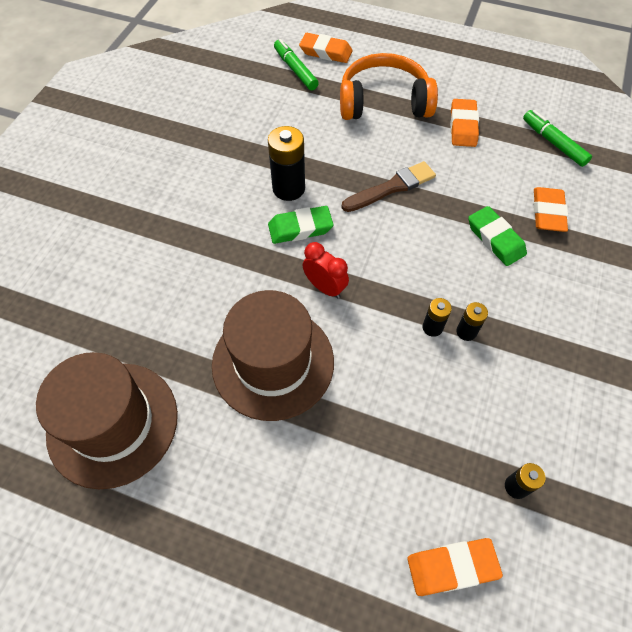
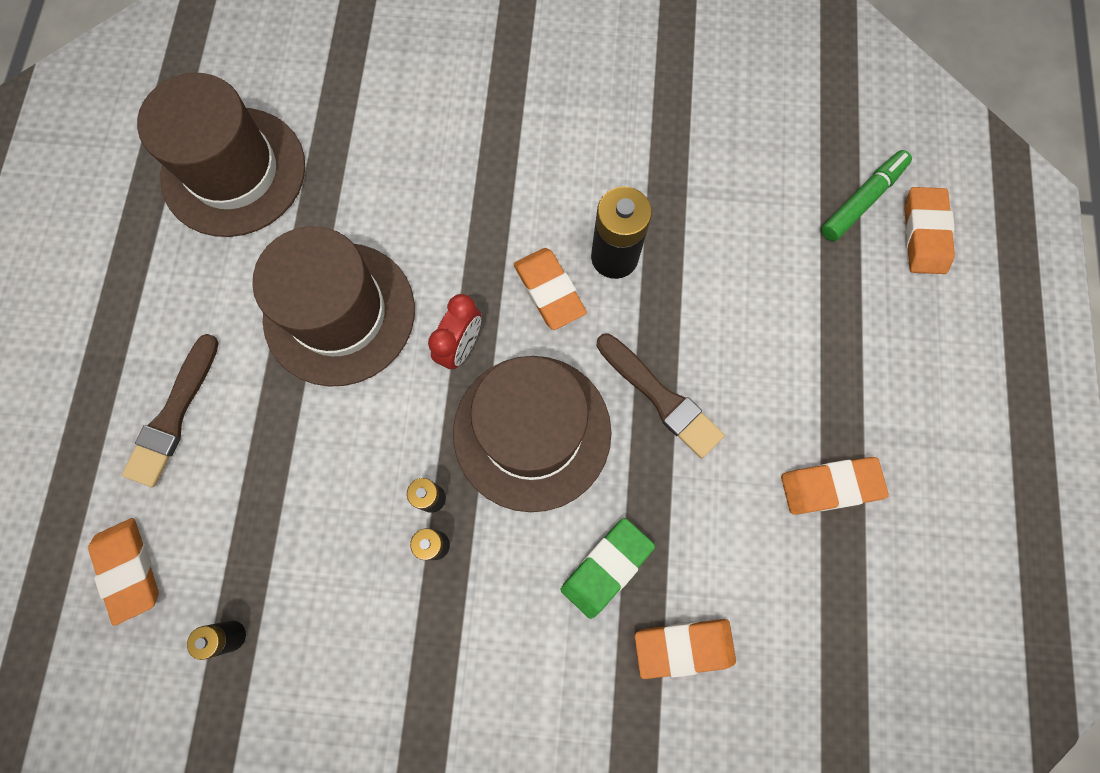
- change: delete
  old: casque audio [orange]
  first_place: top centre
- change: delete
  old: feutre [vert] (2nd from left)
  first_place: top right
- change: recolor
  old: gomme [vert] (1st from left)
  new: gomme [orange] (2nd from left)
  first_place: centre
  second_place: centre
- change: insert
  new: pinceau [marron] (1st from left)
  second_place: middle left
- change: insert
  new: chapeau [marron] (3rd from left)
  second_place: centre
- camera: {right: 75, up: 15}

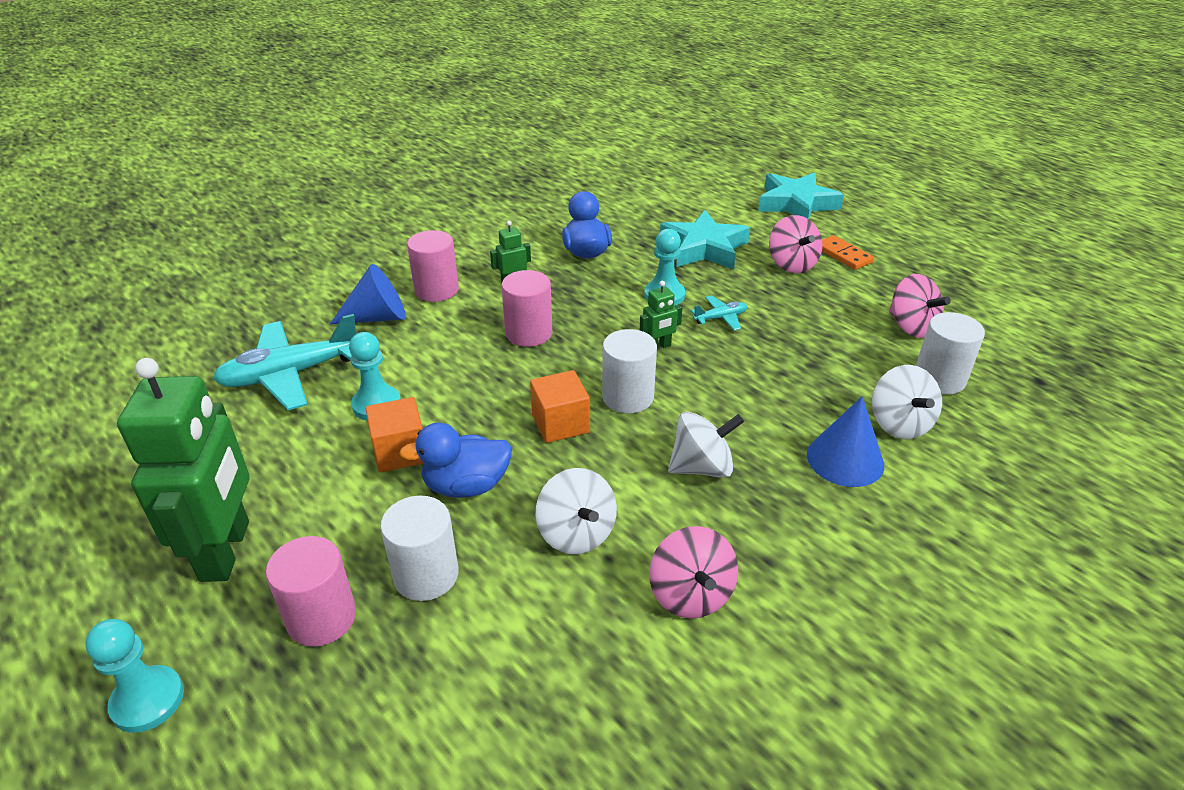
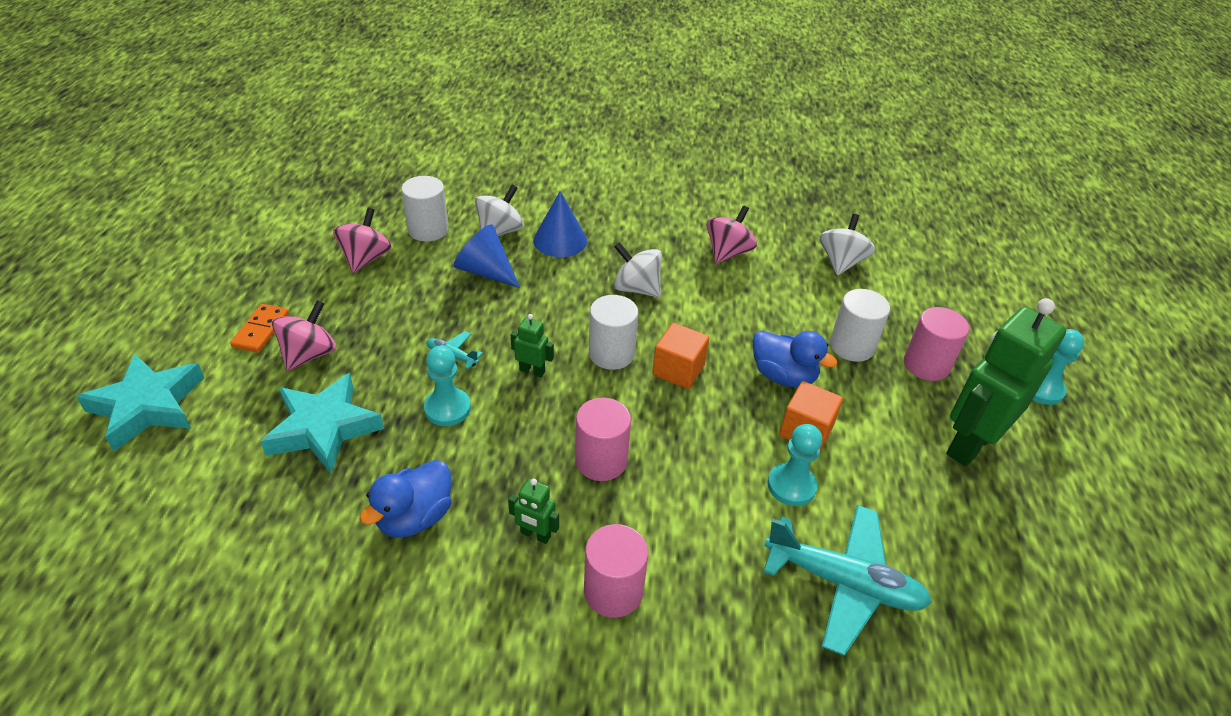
- change: move
  old: cône [bleu] (1st from left)
  first_place: middle left
  second_place: centre
- change: move
  old: toupie [blanc] (1st from left in the first image)
  new: toupie [blanc] (3rd from left)
  first_place: centre
  second_place: middle right
- camera: {right: -135, up: 5}

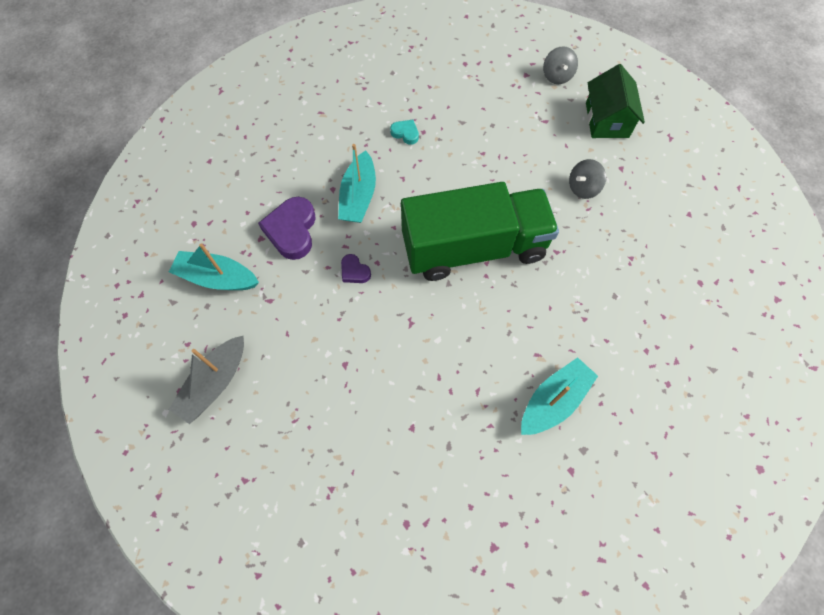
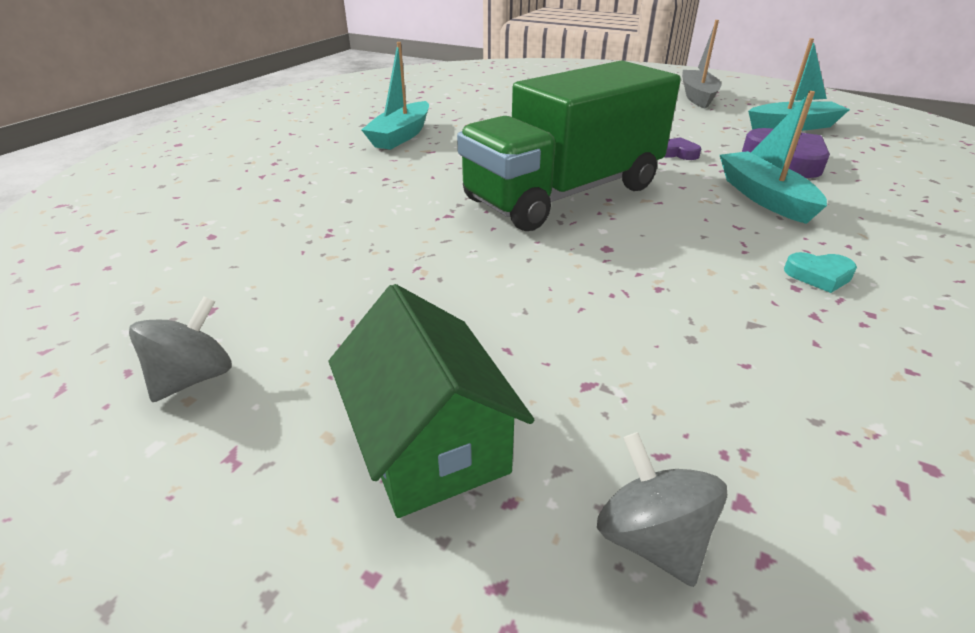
- change: move
  old: toupie [gris] (2nd from left in the first image)
  new: toupie [gris] (1st from left)
  first_place: top right
  second_place: middle left
- camera: {right: 155, up: -30}

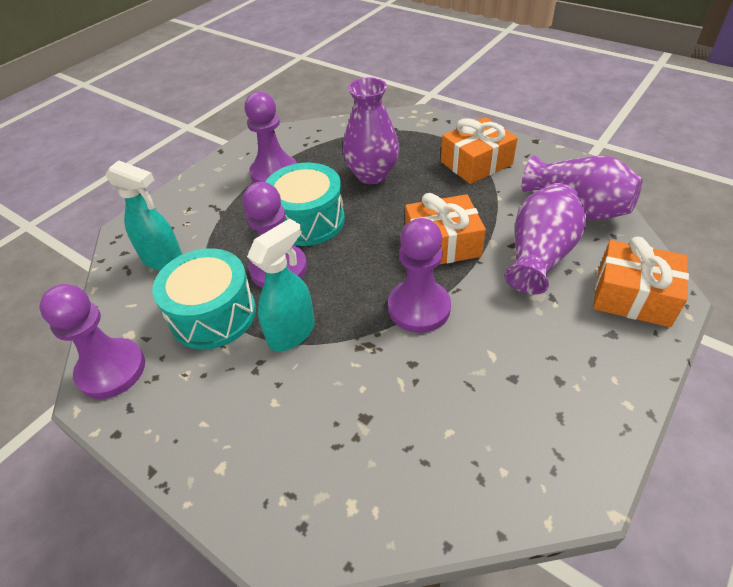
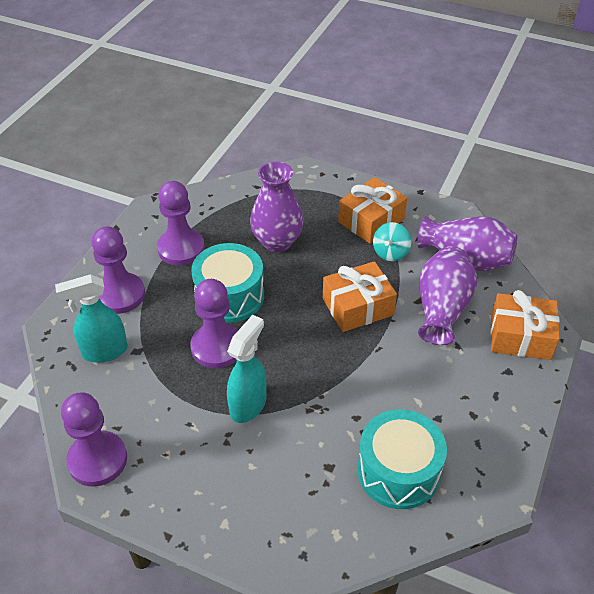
- change: rotate
  old: vaporisateur [turquoise] (1st from left)
  first_place: middle left
  second_place: middle left
  degrees: 150
- change: move
  old: pion [violet] (4th from left in the first image)
  new: pion [violet] (2nd from left)
  first_place: centre
  second_place: middle left
- change: move
  old: tambour [turquoise] (1st from left in the first image)
  new: tambour [turquoise] (2nd from left)
  first_place: middle left
  second_place: bottom right
- change: insert
  new: toupie [turquoise]
  second_place: centre
- camera: {right: -15, up: 0}

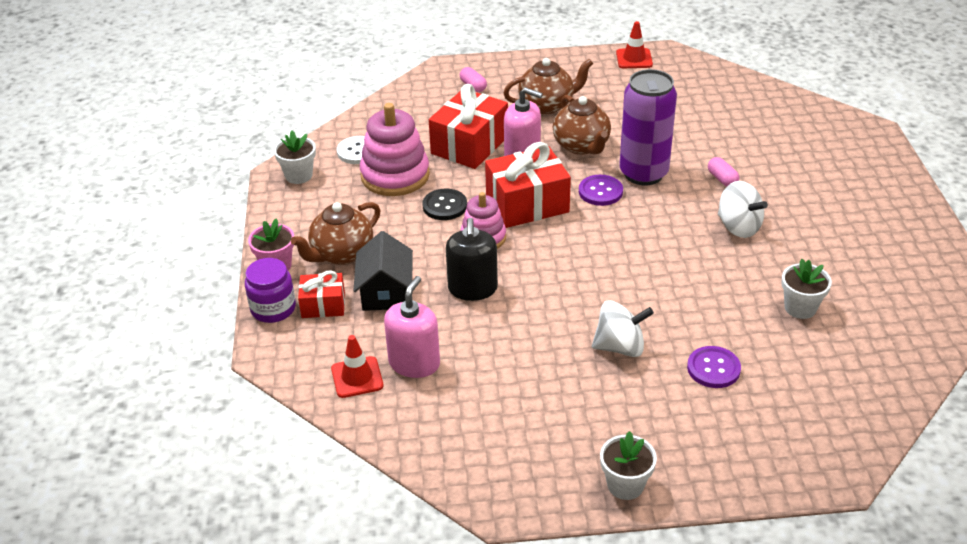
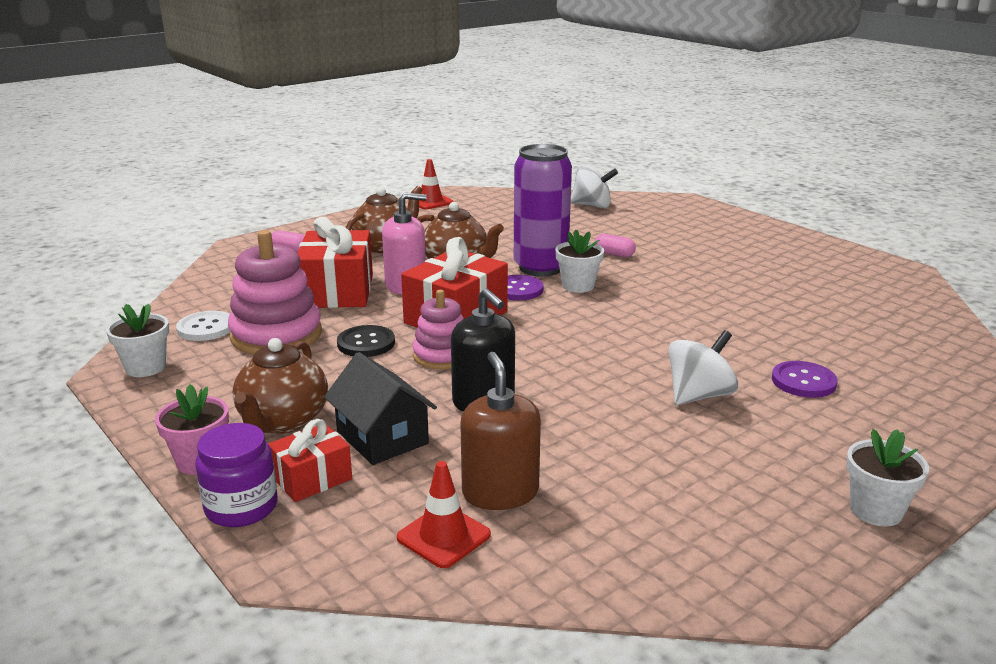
- change: move
  old: toupie [blanc] (2nd from left in the first image)
  new: toupie [blanc] (1st from left)
  first_place: middle right
  second_place: top centre
- change: move
  old: pot de fleurs [blanc] (3rd from left in the first image)
  new: pot de fleurs [blanc] (2nd from left)
  first_place: middle right
  second_place: centre
- change: recolor
  old: distributeur de savon [rose] (1st from left)
  new: distributeur de savon [marron]
  first_place: centre
  second_place: centre
- camera: {right: -35, up: -15}

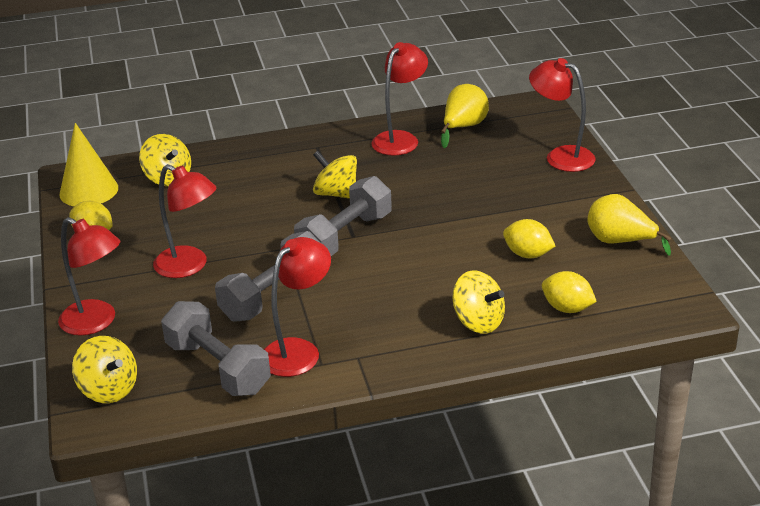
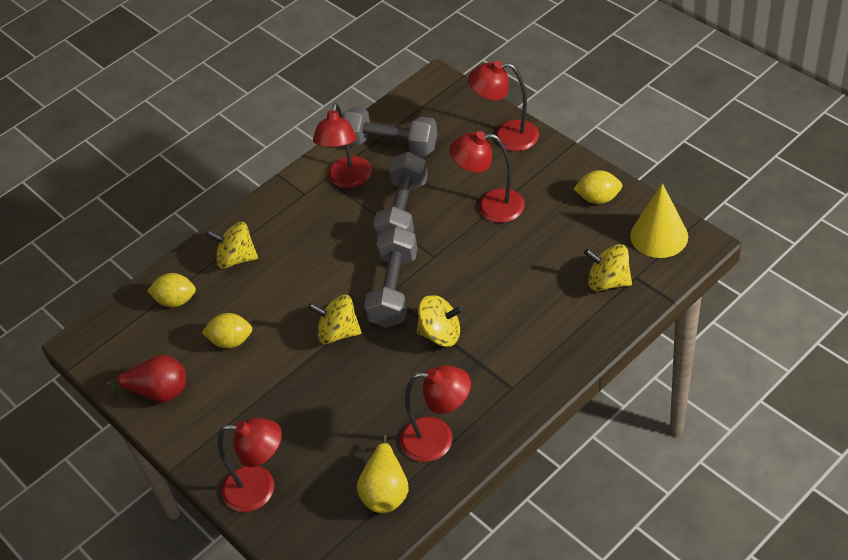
- change: rotate
  old: lampe [rouge] (4th from left in the first image)
  first_place: top centre
  second_place: bottom centre
  degrees: -90
- change: recolor
  old: poire [jaune] (2nd from left)
  new: poire [rouge]
  first_place: middle right
  second_place: bottom left
- change: move
  old: toupie [jaune] (1st from left in the first image)
  new: toupie [jaune] (2nd from left)
  first_place: bottom left
  second_place: centre
- camera: {right: 155, up: 15}

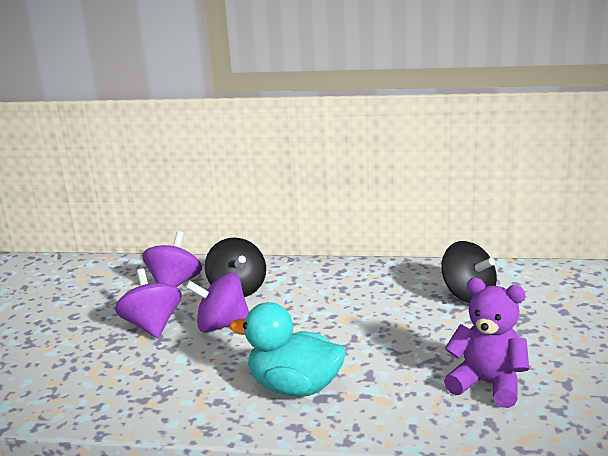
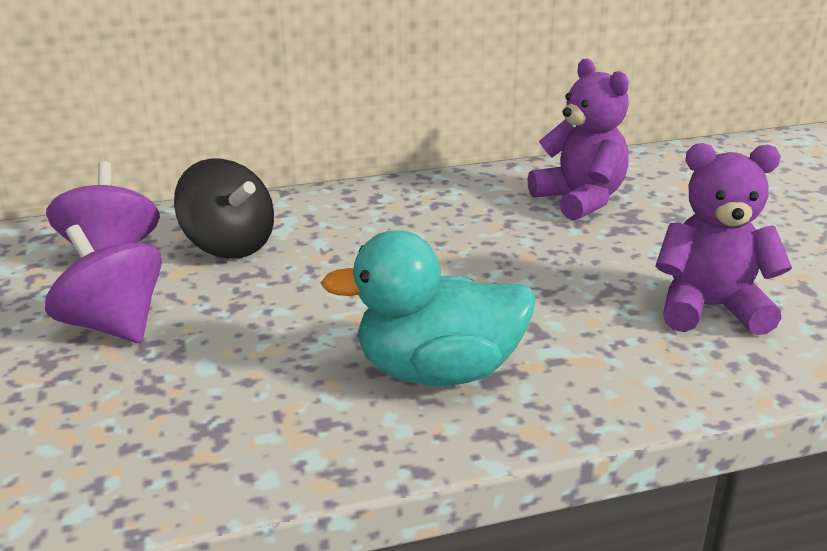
- change: replace
  old: toupie [noir] (2nd from left)
  new: ours en peluche [violet] (1st from left)
  first_place: middle right
  second_place: top right
- change: delete
  old: toupie [violet] (3rd from left)
  first_place: centre
- camera: {right: -25, up: 5}

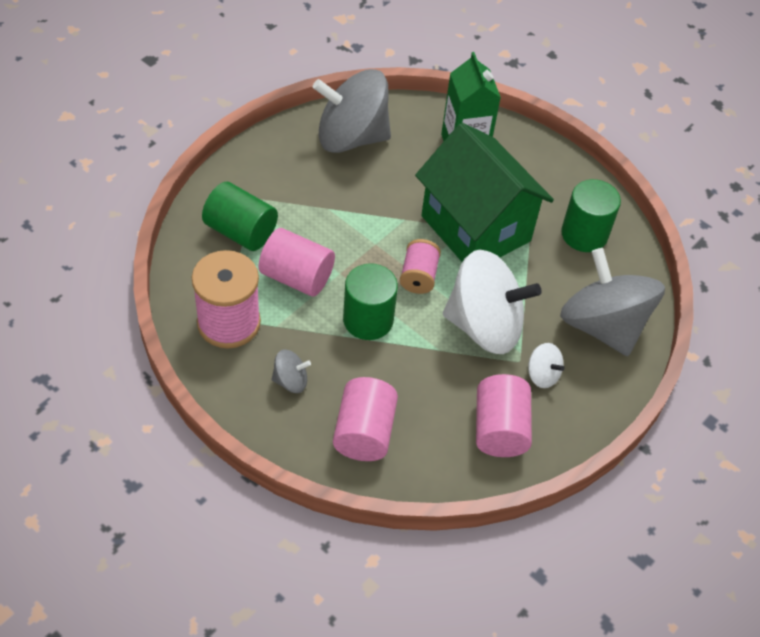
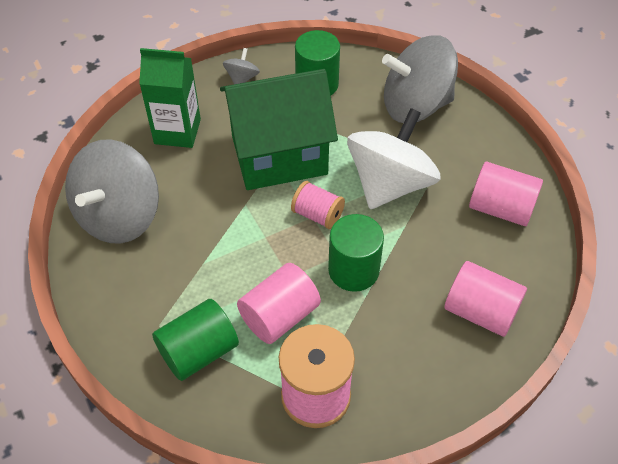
- change: delete
  old: toupie [blanc] (2nd from left)
  first_place: middle right
- change: move
  old: toupie [gris] (1st from left in the first image)
  new: toupie [gris] (2nd from left)
  first_place: centre
  second_place: top centre
- camera: {right: -65, up: 0}

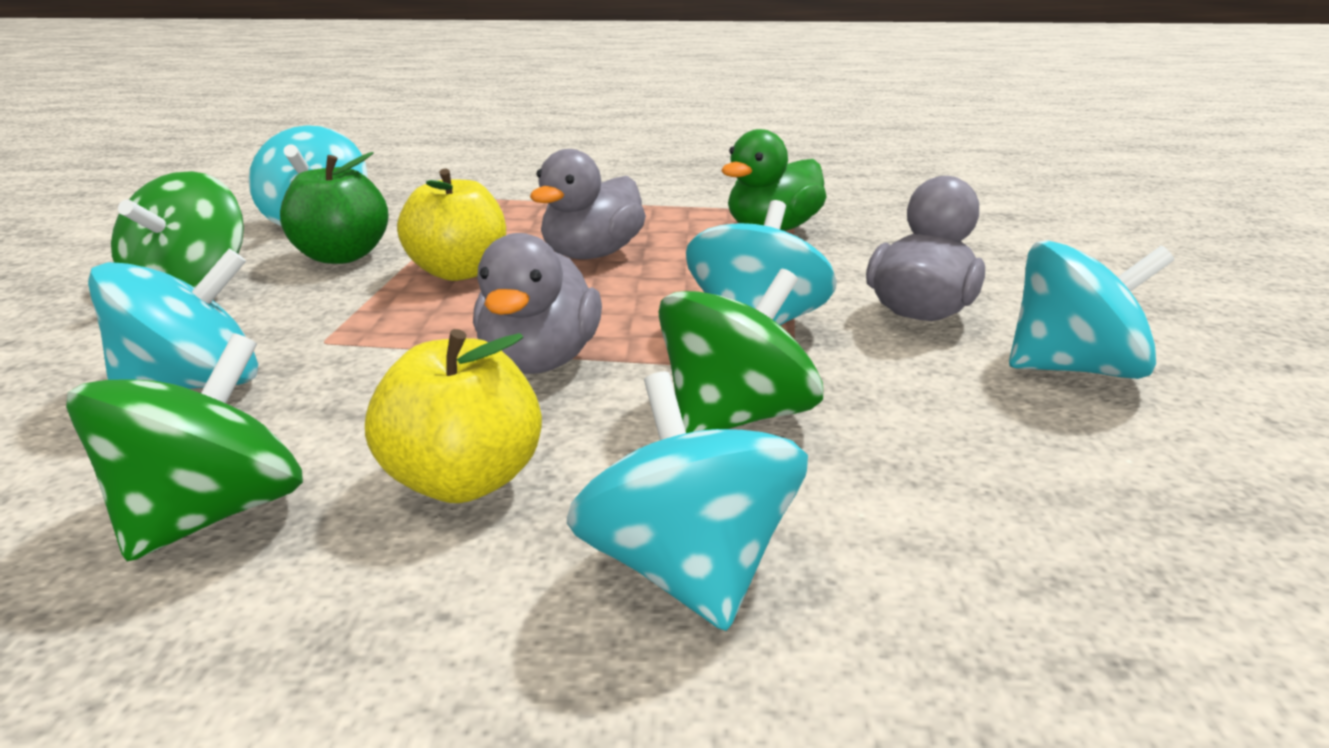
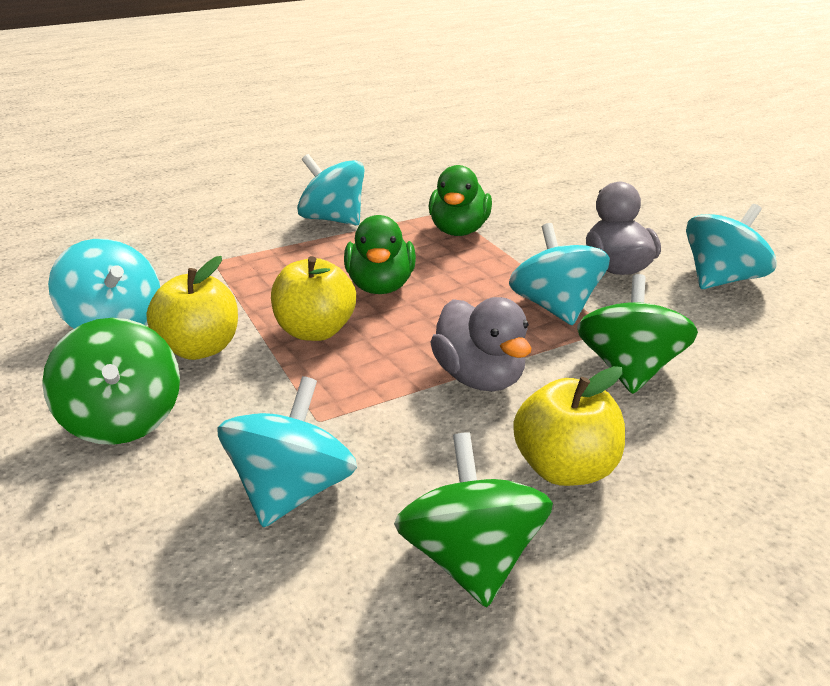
- change: recolor
  old: canard [gris] (2nd from left)
  new: canard [vert] (1st from left)
  first_place: top centre
  second_place: centre
- change: recolor
  old: pomme [vert]
  new: pomme [jaune] (1st from left)
  first_place: top left
  second_place: middle left
- change: move
  old: toupie [turquoise] (3rd from left)
  first_place: bottom centre
  second_place: top centre
- camera: {right: -35, up: 5}

